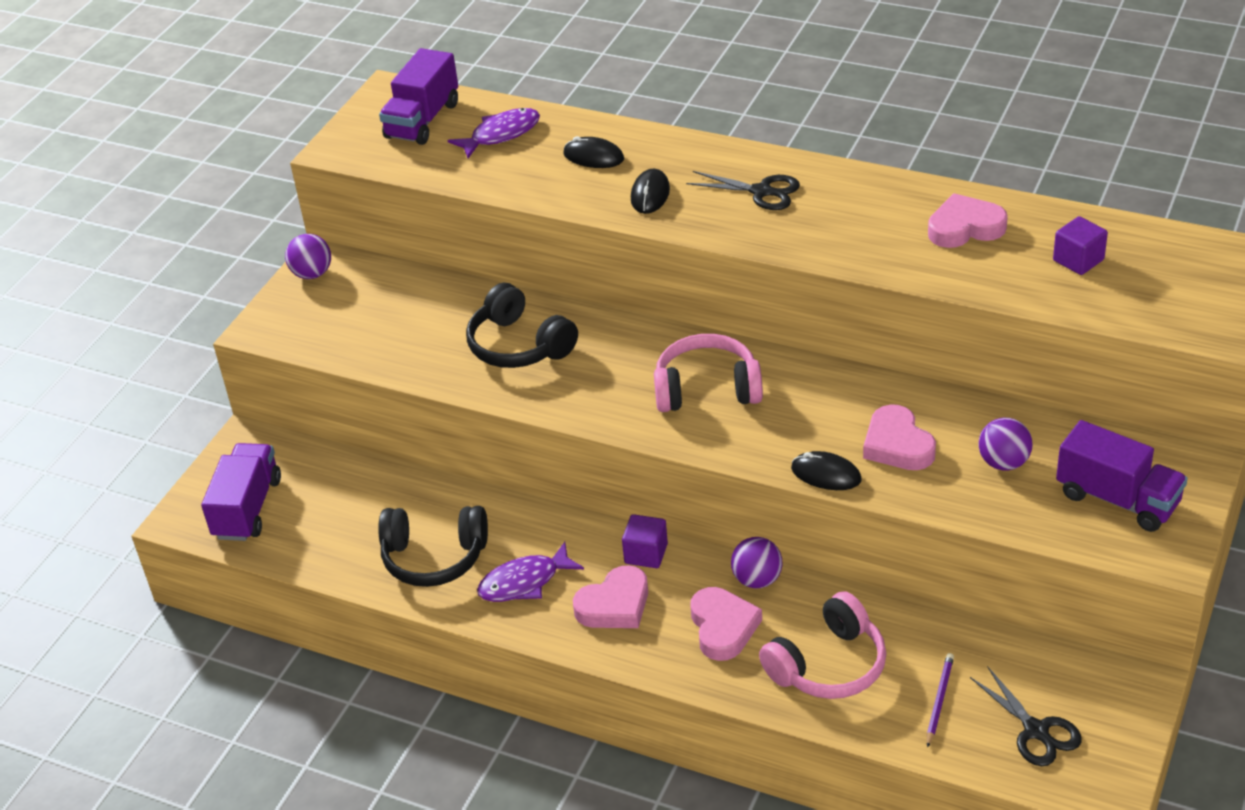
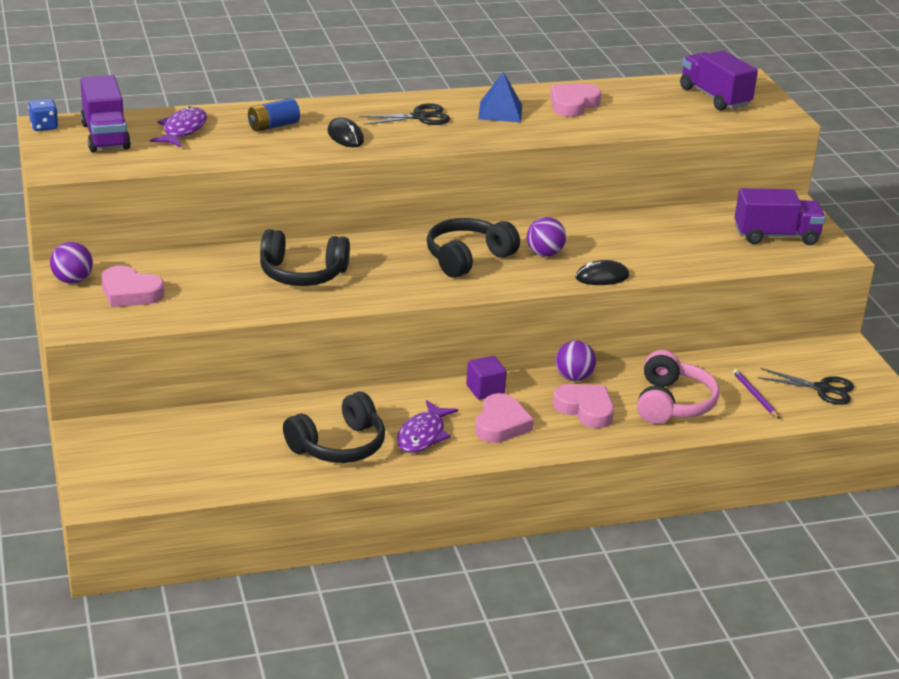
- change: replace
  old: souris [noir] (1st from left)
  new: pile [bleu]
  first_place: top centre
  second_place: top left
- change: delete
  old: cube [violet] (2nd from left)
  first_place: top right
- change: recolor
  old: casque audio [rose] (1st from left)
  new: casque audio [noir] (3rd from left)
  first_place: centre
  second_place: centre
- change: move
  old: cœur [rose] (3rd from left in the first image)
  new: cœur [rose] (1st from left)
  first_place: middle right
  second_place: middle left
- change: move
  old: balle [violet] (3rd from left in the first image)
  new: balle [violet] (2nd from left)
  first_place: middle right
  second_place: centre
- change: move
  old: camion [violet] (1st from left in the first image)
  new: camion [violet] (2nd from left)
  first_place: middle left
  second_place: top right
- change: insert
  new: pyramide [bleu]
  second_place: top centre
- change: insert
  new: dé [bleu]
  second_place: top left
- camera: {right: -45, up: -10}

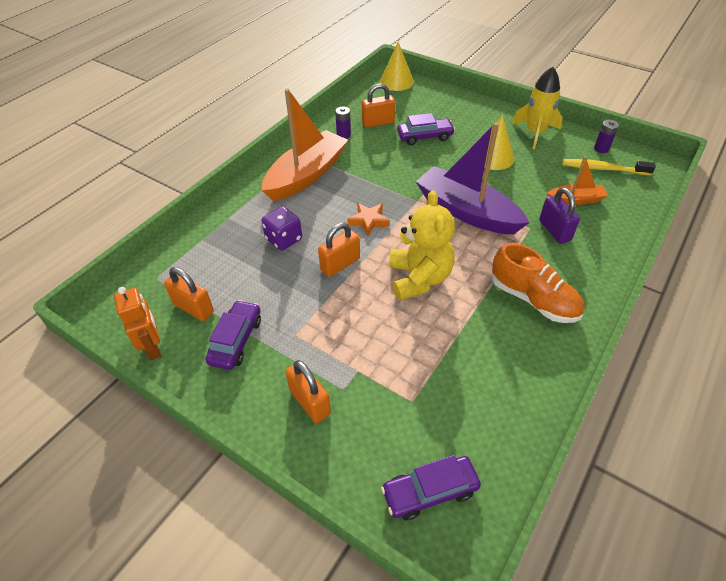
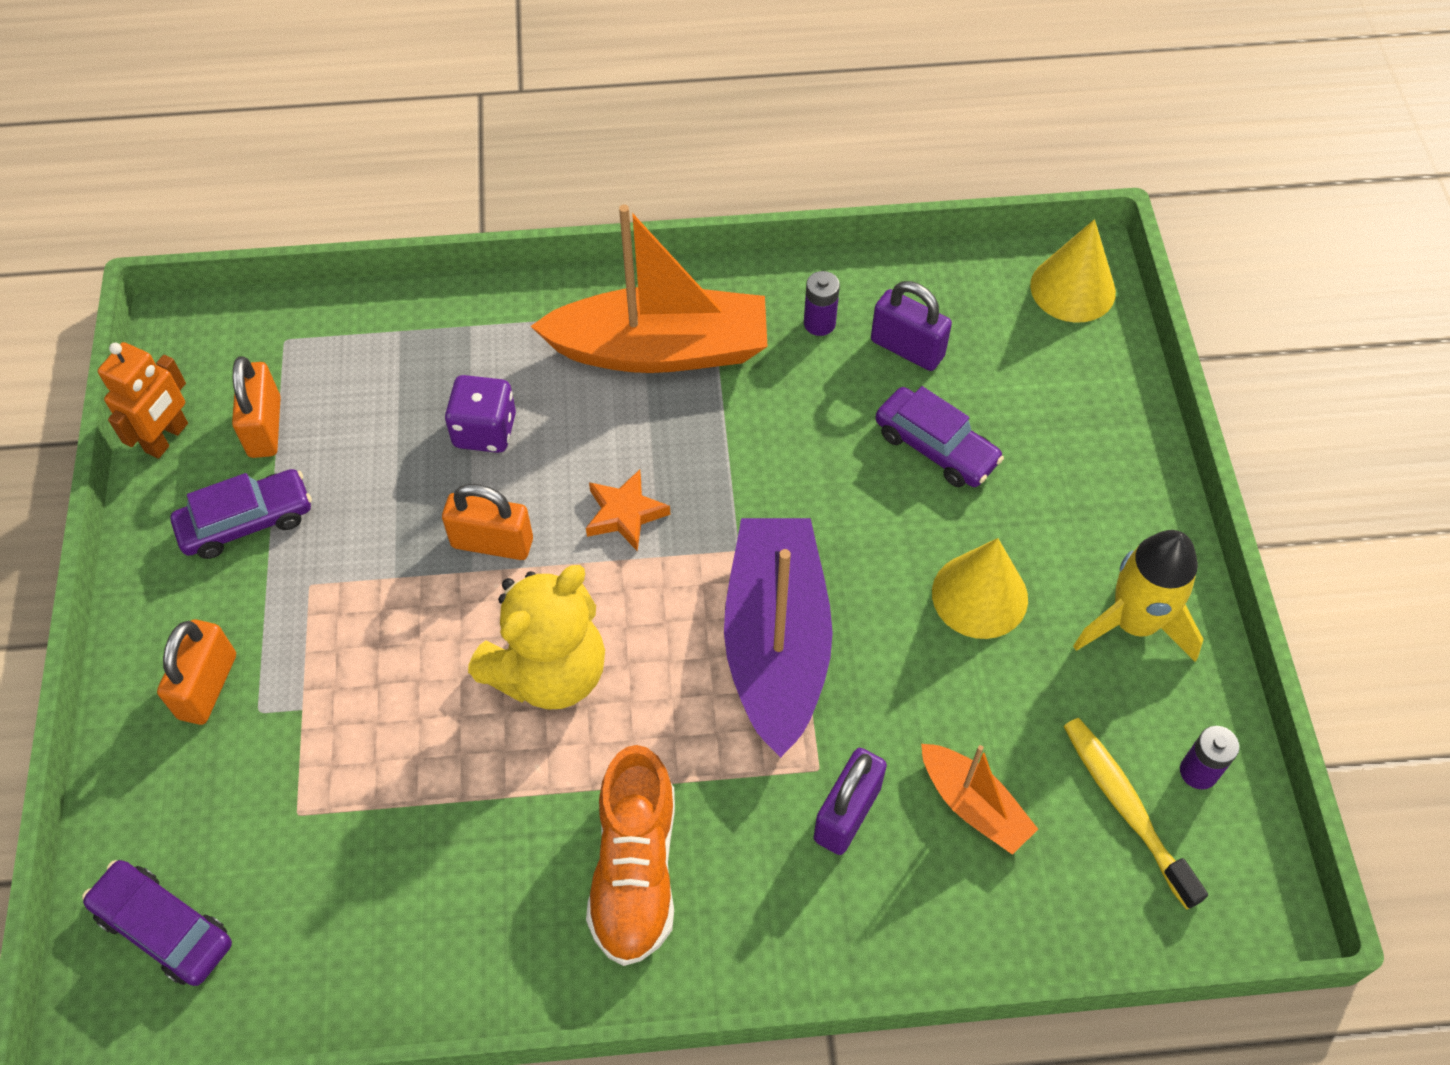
- change: recolor
  old: cadenas [orange] (4th from left)
  new: cadenas [violet] (2nd from left)
  first_place: top centre
  second_place: top centre
- camera: {right: 50, up: 10}

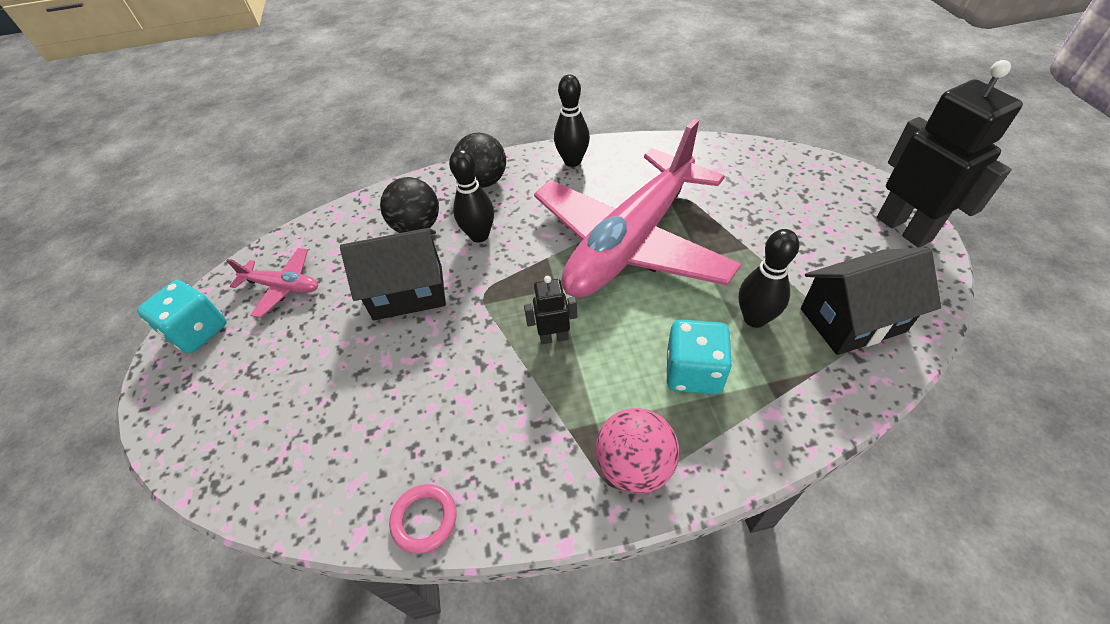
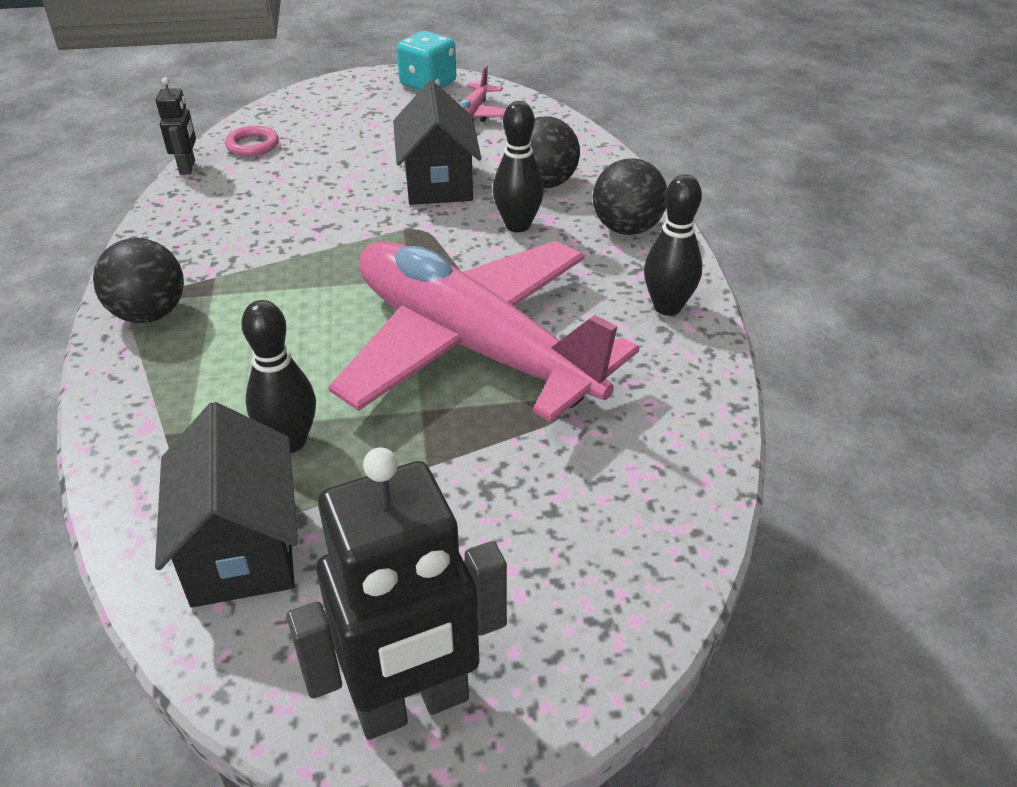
- change: move
  old: robot [noir] (1st from left)
  first_place: centre
  second_place: top left
- change: delete
  old: dé [turquoise] (2nd from left)
  first_place: centre
- change: recolor
  old: balle [rose]
  new: balle [noir] (1st from left)
  first_place: bottom centre
  second_place: middle left
- change: move
  old: anneau [rose]
  first_place: bottom centre
  second_place: top left
- camera: {right: 90, up: -10}

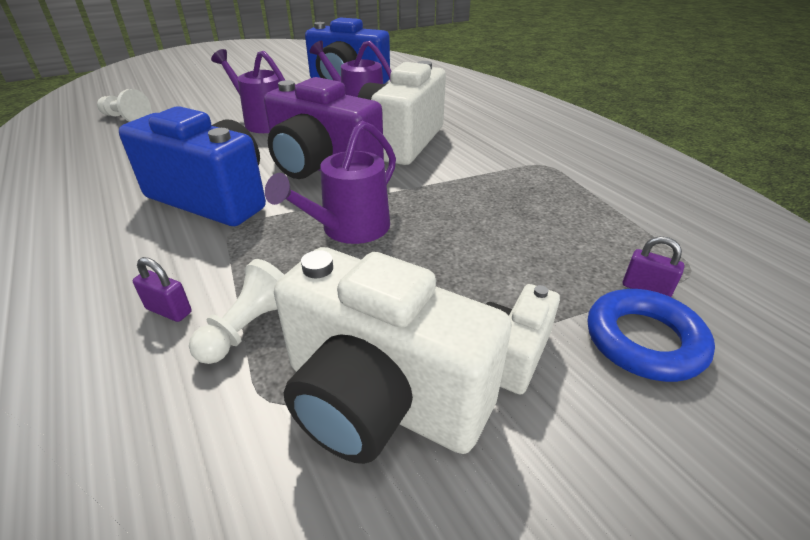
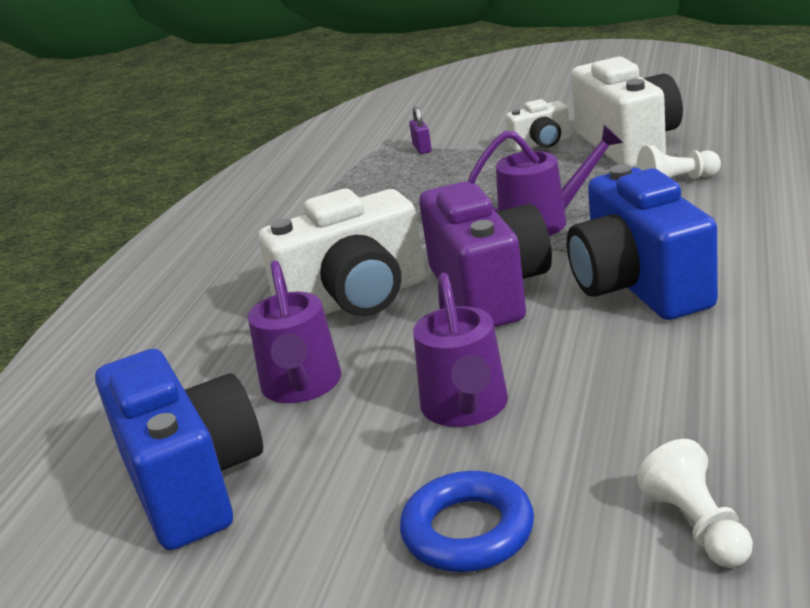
- change: delete
  old: cadenas [violet] (1st from left)
  first_place: middle left
- change: move
  old: anneau [bleu]
  first_place: middle right
  second_place: bottom centre
- camera: {right: -130, up: -10}

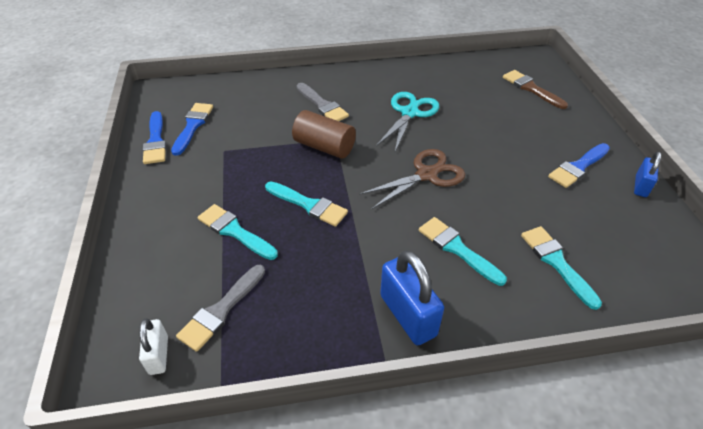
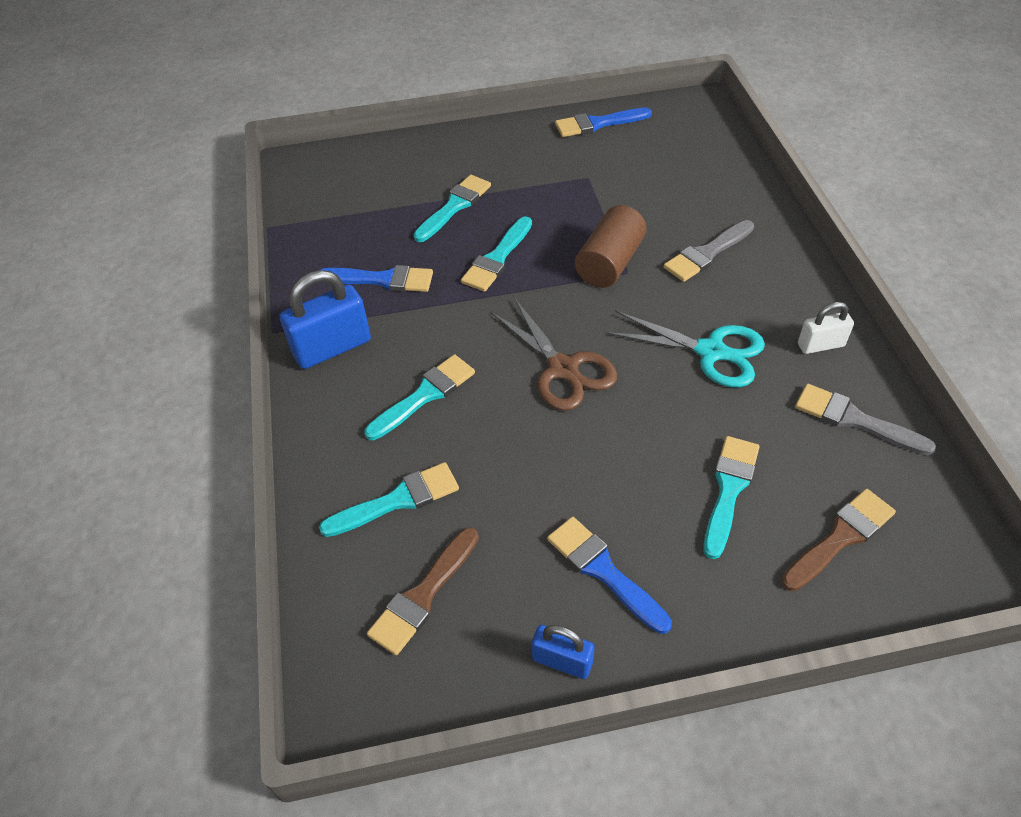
- change: move
  old: pinceau [bleu] (2nd from left in the first image)
  new: pinceau [bleu] (1st from left)
  first_place: top left
  second_place: centre
- change: move
  old: pinceau [gris] (1st from left in the first image)
  new: pinceau [gris] (2nd from left)
  first_place: bottom left
  second_place: middle right
- change: move
  old: cadenas [blanc]
  first_place: bottom left
  second_place: middle right
- change: insert
  new: pinceau [turquoise] (5th from left)
  second_place: middle right
- change: insert
  new: pinceau [marron] (1st from left)
  second_place: bottom centre
- camera: {right: 90, up: 5}

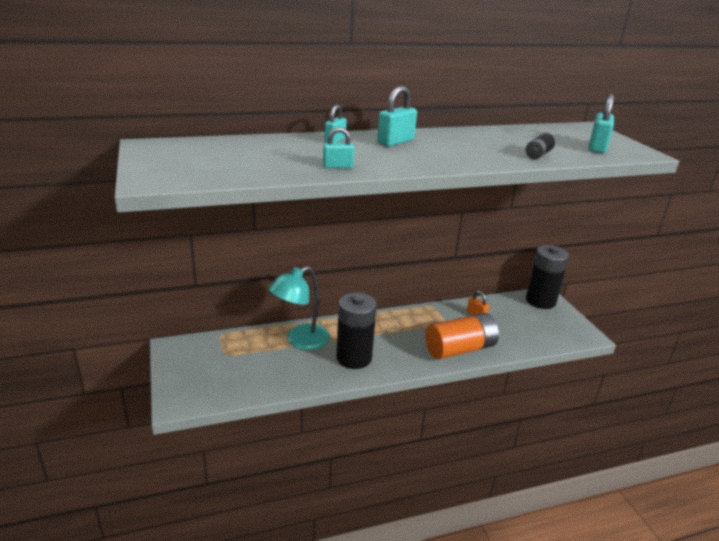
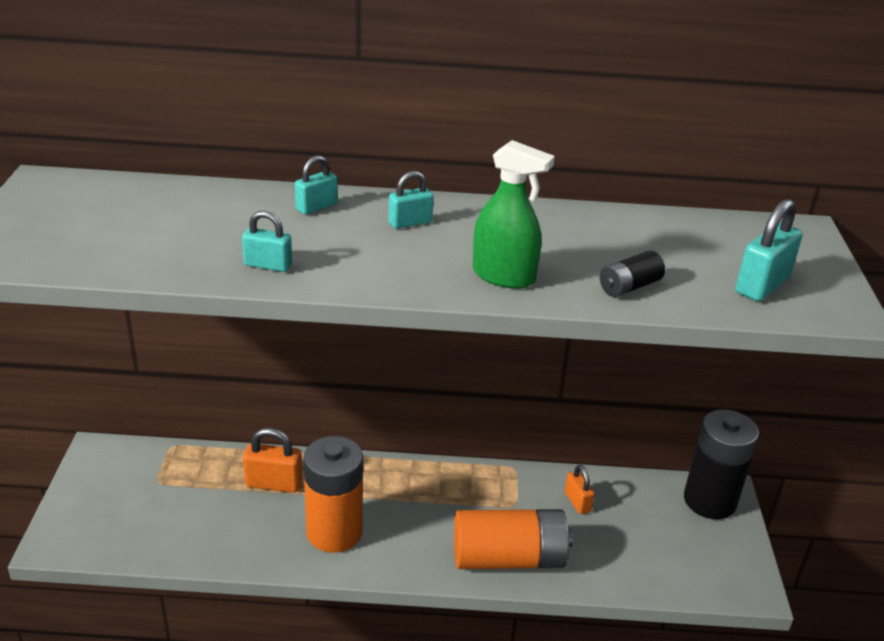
- change: resize
  old: cadenas [turquoise] (3rd from left)
  first_place: top centre
  second_place: top centre
  factor: 0.64
- change: replace
  old: lampe [turquoise]
  new: cadenas [orange] (1st from left)
  first_place: centre
  second_place: bottom left
- change: recolor
  old: pile [noir] (1st from left)
  new: pile [orange] (1st from left)
  first_place: centre
  second_place: bottom centre
- change: insert
  new: vaporisateur [vert]
  second_place: centre
- camera: {right: 20, up: 5}

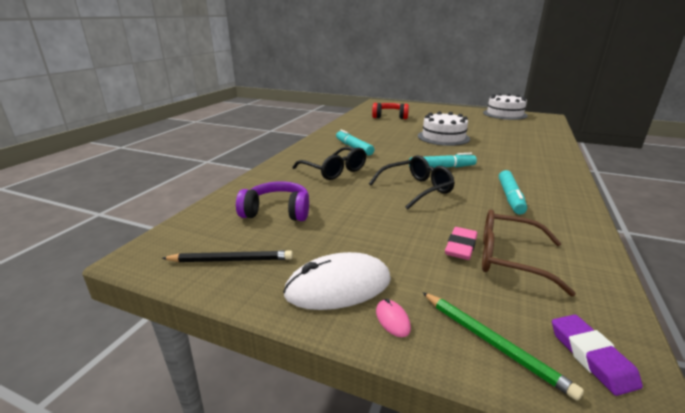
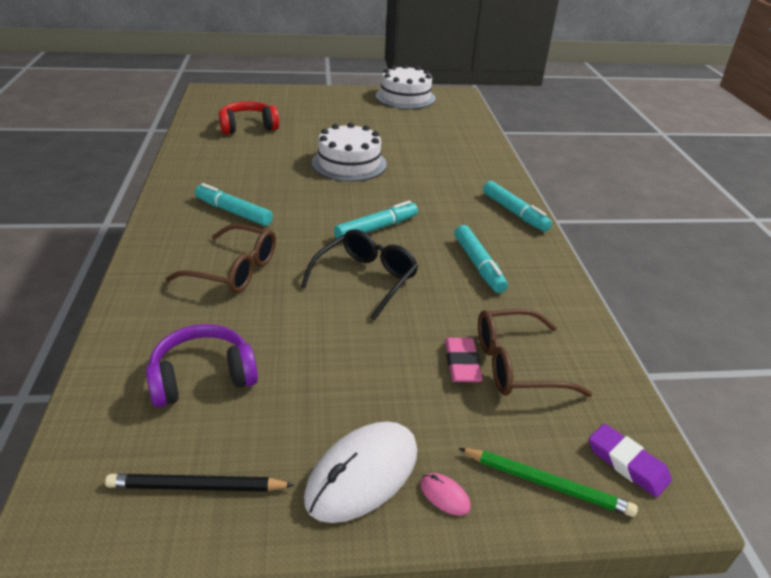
- change: recolor
  old: lunettes [noir] (1st from left)
  new: lunettes [marron] (1st from left)
  first_place: centre
  second_place: middle left
- change: rotate
  old: crayon [noir]
  first_place: middle left
  second_place: bottom left
  degrees: -150
- change: insert
  new: feutre [turquoise] (4th from left)
  second_place: middle right
- camera: {right: -30, up: 10}

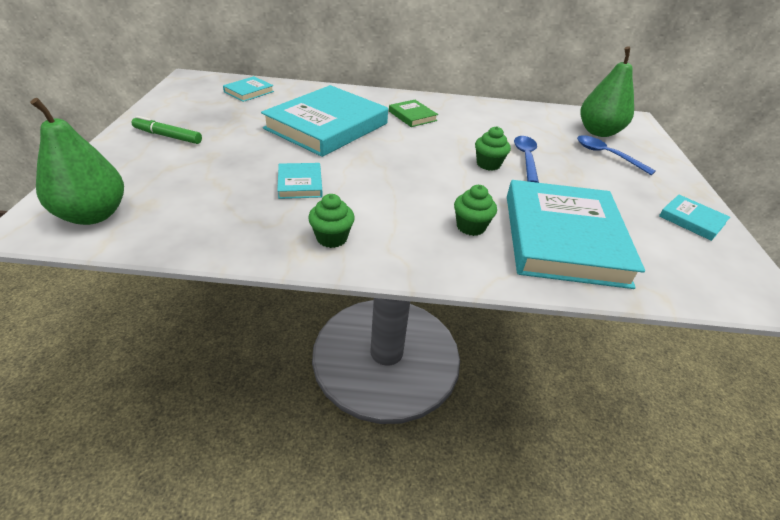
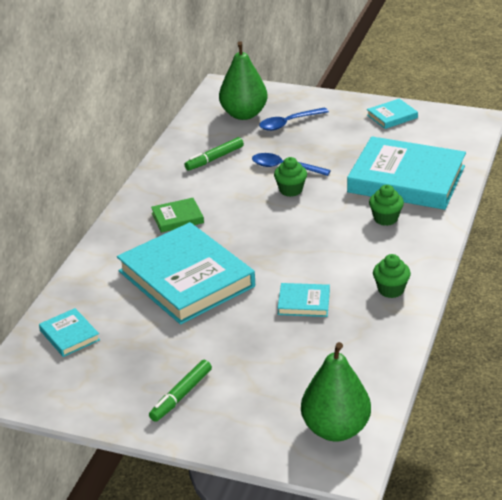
- change: insert
  new: feutre [vert] (2nd from left)
  second_place: top centre
- camera: {right: -70, up: -5}

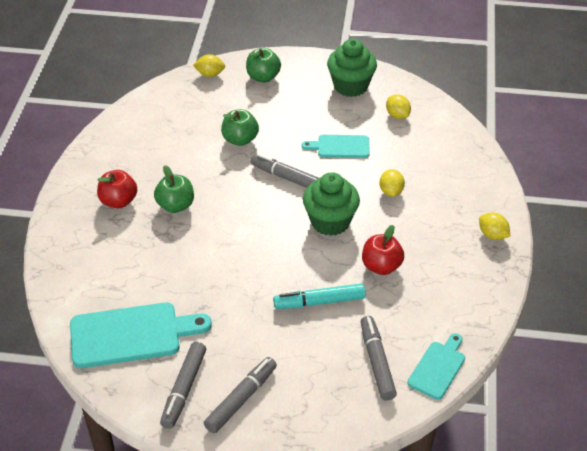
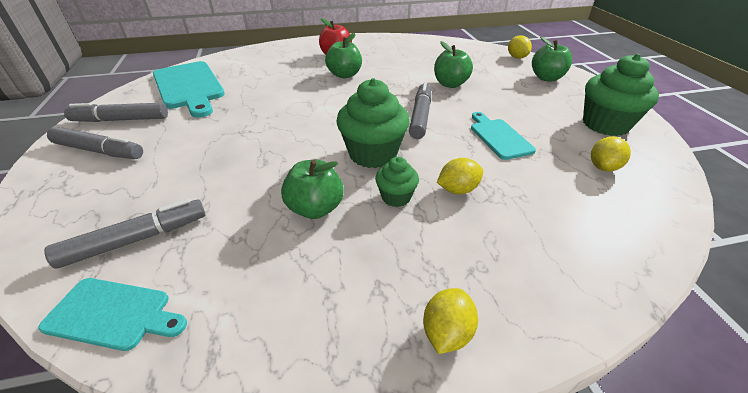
- change: recolor
  old: pomme [rouge] (2nd from left)
  new: pomme [vert] (1st from left)
  first_place: centre
  second_place: centre
- change: delete
  old: feutre [turquoise]
  first_place: centre
- change: insert
  new: muffin [vert] (2nd from left)
  second_place: centre
- camera: {right: 70, up: -5}

